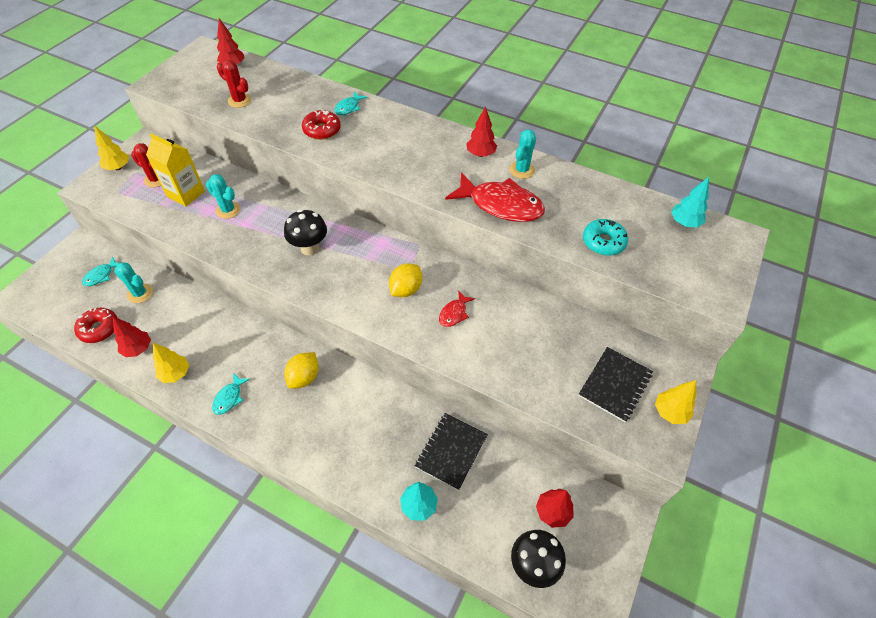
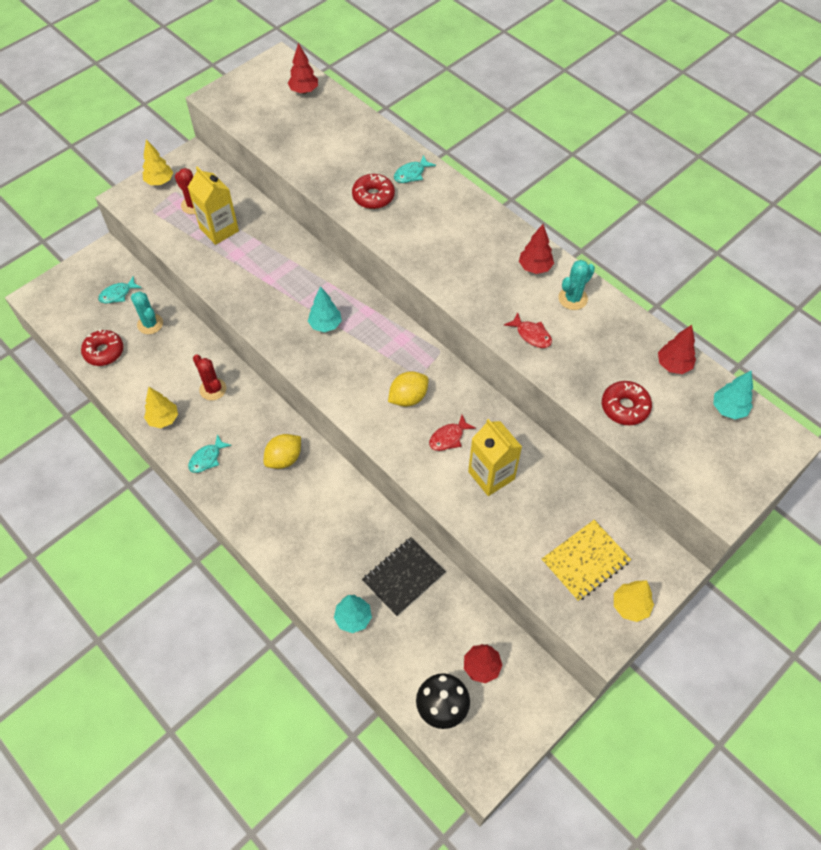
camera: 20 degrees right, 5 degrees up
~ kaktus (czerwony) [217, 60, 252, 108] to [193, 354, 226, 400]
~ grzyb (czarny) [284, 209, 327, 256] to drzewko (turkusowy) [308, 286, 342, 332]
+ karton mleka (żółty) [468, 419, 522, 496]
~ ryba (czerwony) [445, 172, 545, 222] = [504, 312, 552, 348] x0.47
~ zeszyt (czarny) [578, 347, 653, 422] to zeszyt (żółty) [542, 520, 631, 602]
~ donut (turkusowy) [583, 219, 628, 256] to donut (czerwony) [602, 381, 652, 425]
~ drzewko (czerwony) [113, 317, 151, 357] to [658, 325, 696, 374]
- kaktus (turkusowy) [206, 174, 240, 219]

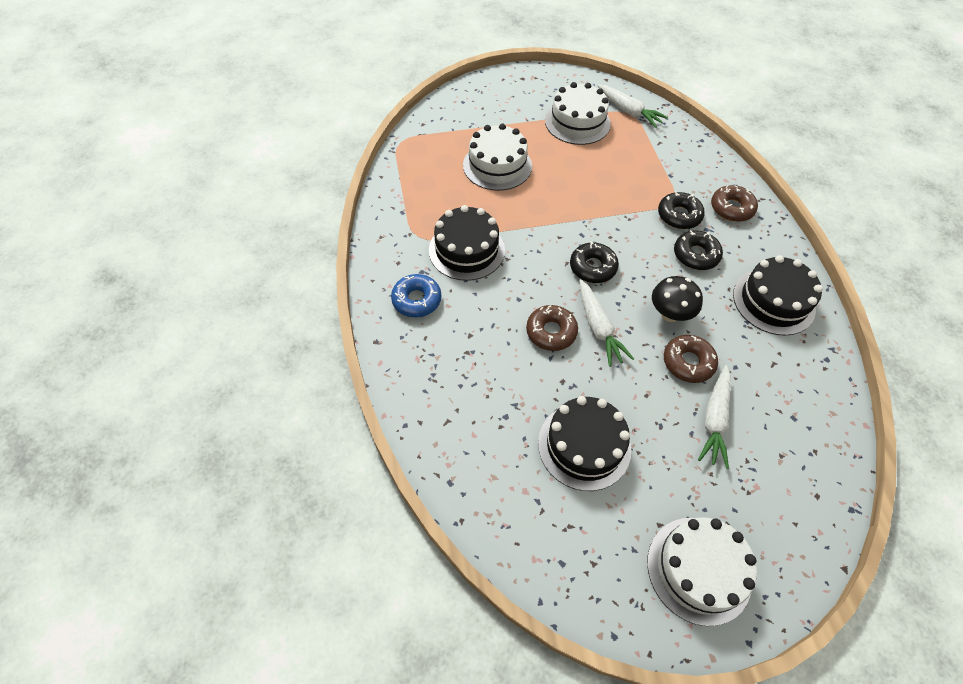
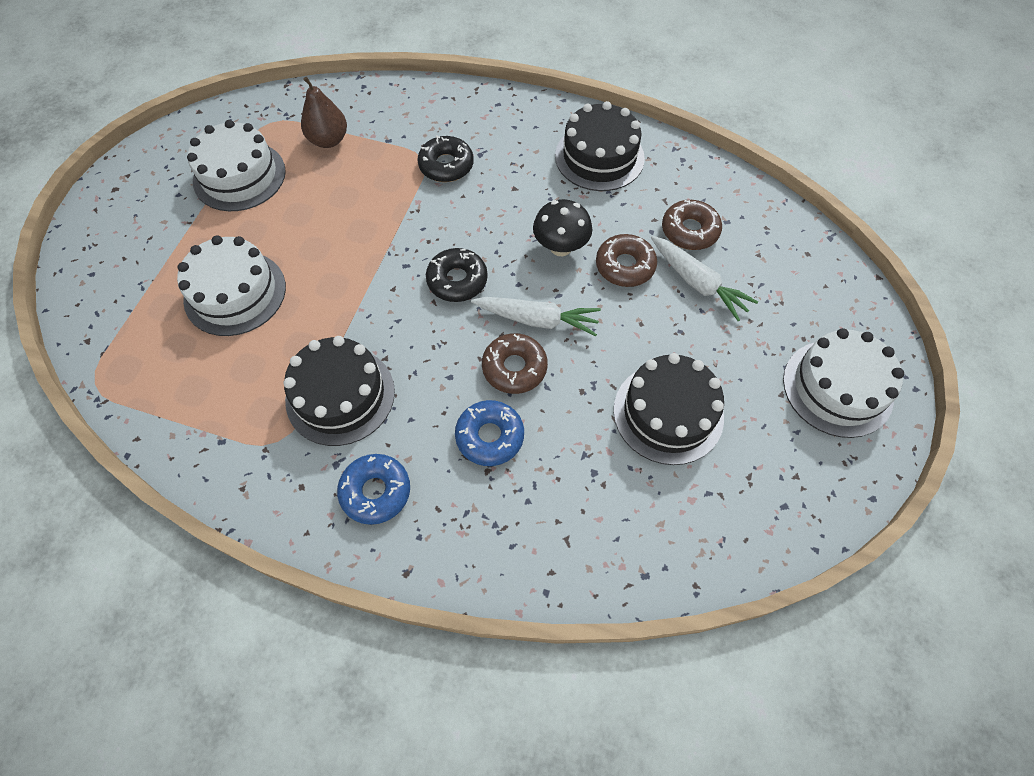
camera: 60 degrees left, 5 degrees up
+ gruszka (brązowy) [301, 77, 347, 148]
+ donut (niebieski) [455, 400, 524, 466]
~ donut (brązowy) [711, 185, 758, 222] to [662, 200, 722, 250]
- marchewka (biały) [597, 84, 668, 128]
- donut (czarny) [674, 230, 723, 270]

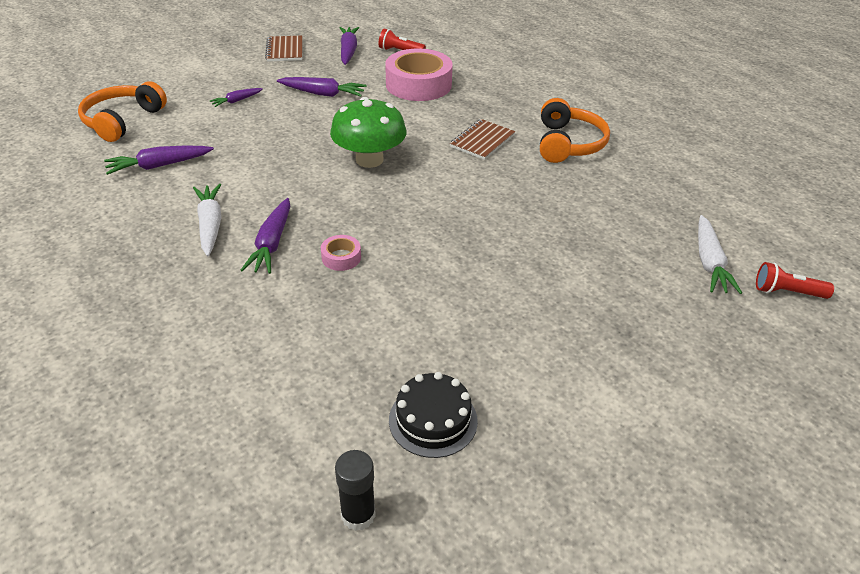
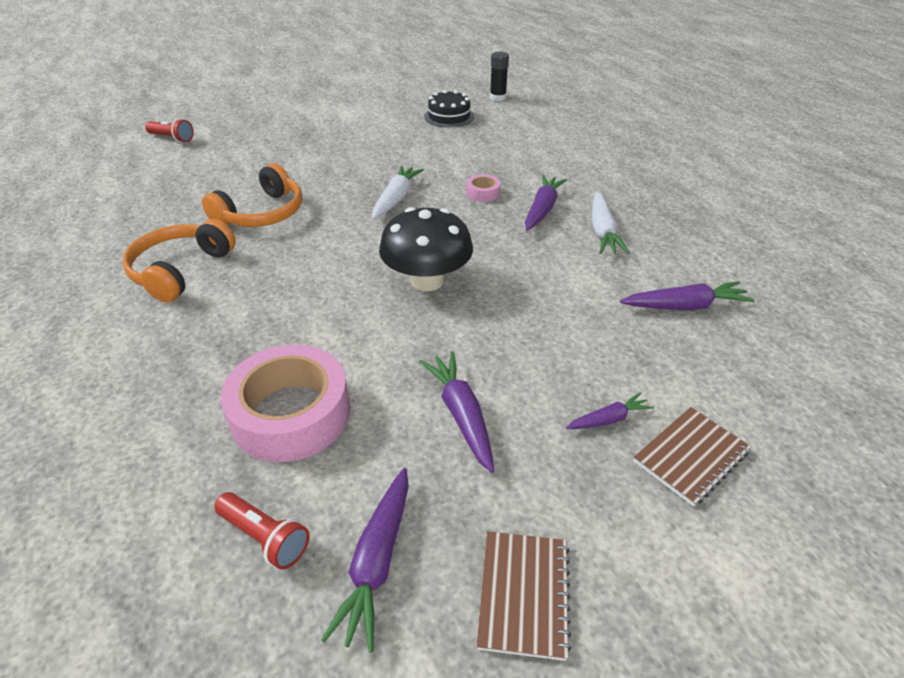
camera: 165 degrees left, 0 degrees up
~ słuchawki (pomarańczowy) [78, 81, 167, 142] to [202, 163, 302, 227]
~ marchewka (biały) [698, 215, 742, 294] to [372, 165, 424, 219]
~ grzyb (zielony) [330, 97, 406, 168] to grzyb (czarny) [379, 207, 473, 291]
~ marchewka (fioletowy) [277, 77, 367, 97] = [419, 352, 494, 473] 45 degrees clockwise
~ zeszyt (brązowy) [450, 119, 515, 160] to [633, 407, 751, 507]

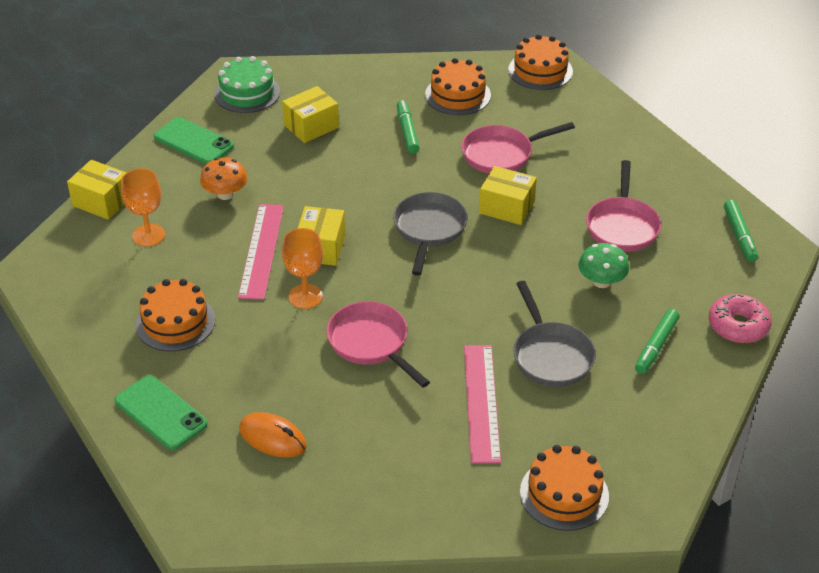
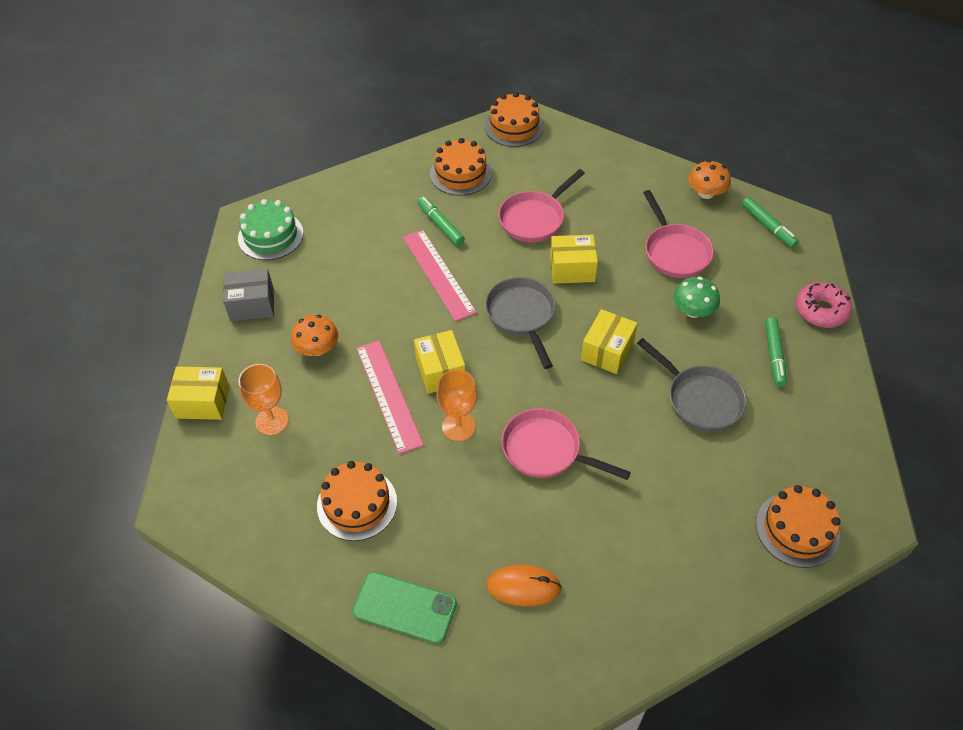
camera: 25 degrees left, 10 degrees up
~ telefon (zielony) [154, 117, 234, 164] to pudełko (szary) [223, 269, 274, 322]
~ linijka (różowy) [464, 345, 501, 464] to [403, 229, 477, 321]
~ pudełko (żółty) [282, 86, 339, 143] to [581, 309, 638, 374]
+ grzyb (pomarańczowy) [688, 160, 731, 199]

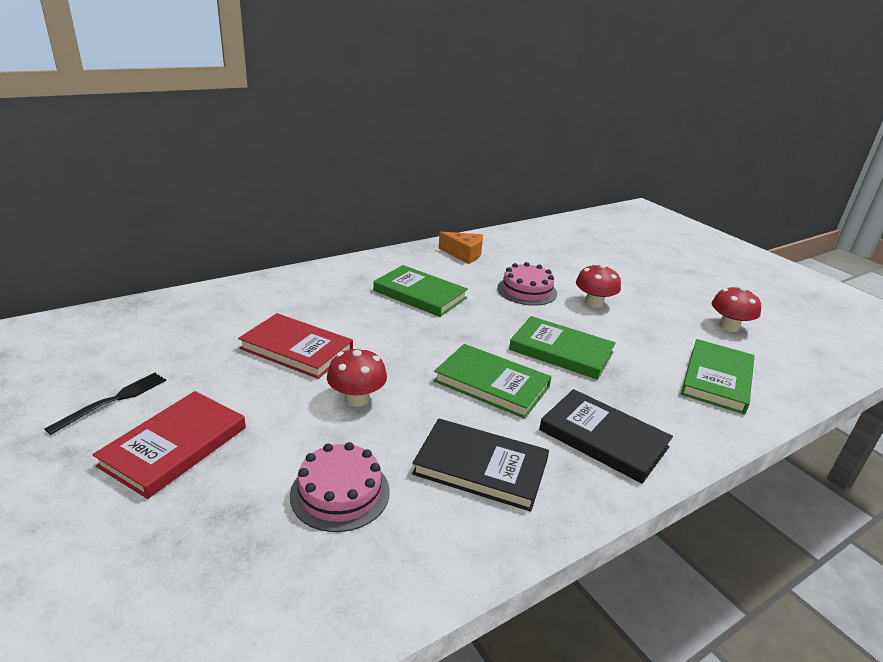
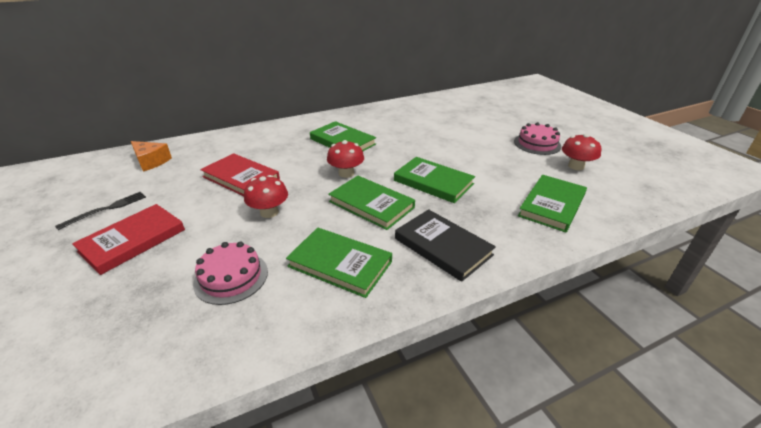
camera: 10 degrees right, 5 degrees up
~ ser (pomarańczowy) [439, 232, 483, 264] to [131, 141, 172, 171]
~ książka (czarny) [412, 418, 549, 512] to książka (zielony) [286, 228, 392, 298]
~ grzyb (czerwony) [576, 264, 621, 308] to [327, 140, 364, 178]
~ tort (różowy) [497, 262, 557, 306] to [514, 122, 561, 155]

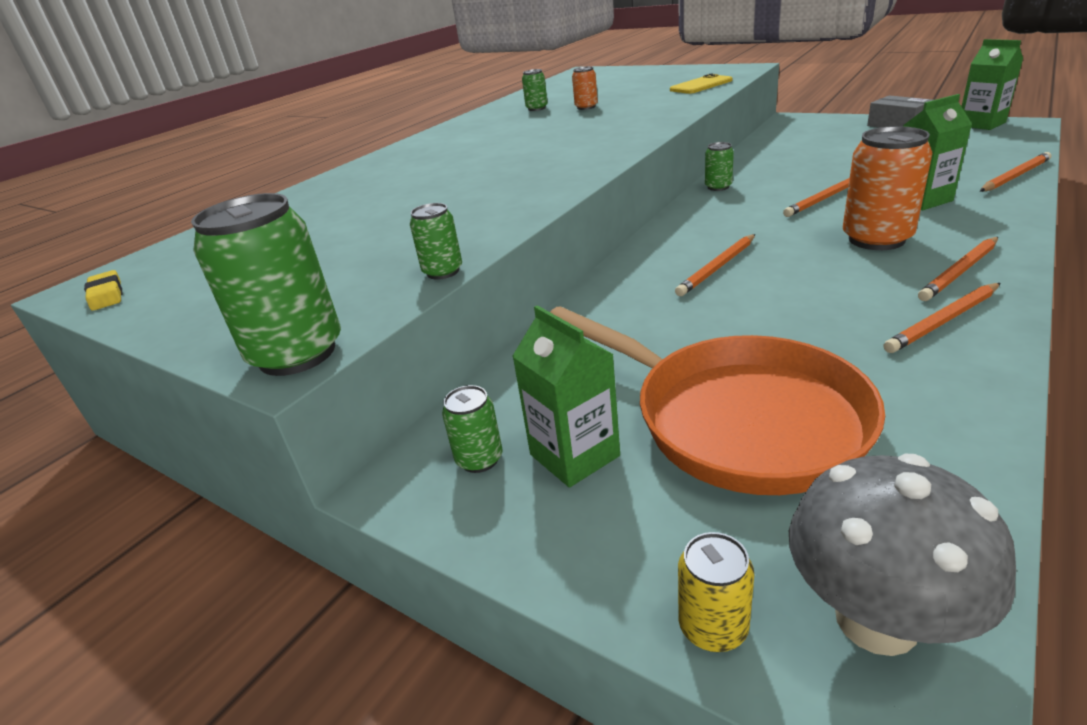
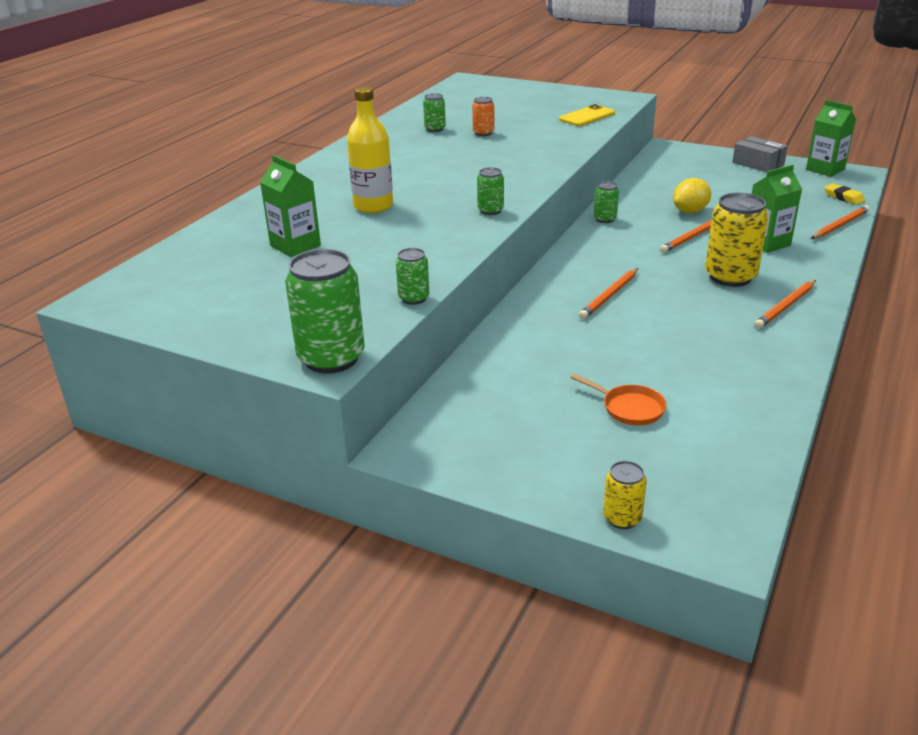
camera: 10 degrees left, 0 degrees up
~ karton mleka (zielony) [512, 305, 620, 488] to [260, 155, 321, 257]
+ butelka (żółty) [347, 86, 393, 213]
~ puszka (zielony) [442, 385, 503, 473] to [477, 167, 504, 215]
~ patelnia (pomarańczowy) [550, 306, 885, 495] = [570, 374, 667, 425] x0.41
+ cytryna (żółty) [673, 178, 711, 213]
~ puszka (pomarańczowy) [843, 126, 932, 250] to puszka (żółty) [705, 193, 769, 287]
~ gumka do mazania (żółty) [84, 270, 122, 311] to [824, 184, 865, 205]
- grzyb (szary) [789, 454, 1016, 656]
- ołówek (pomarańczowy) [883, 283, 1000, 353]

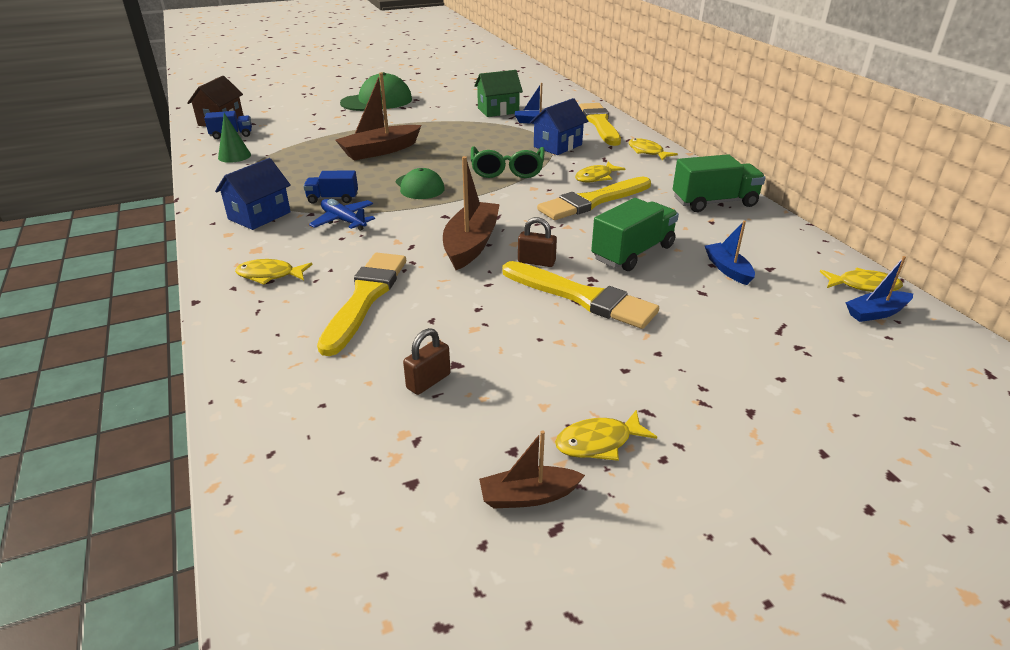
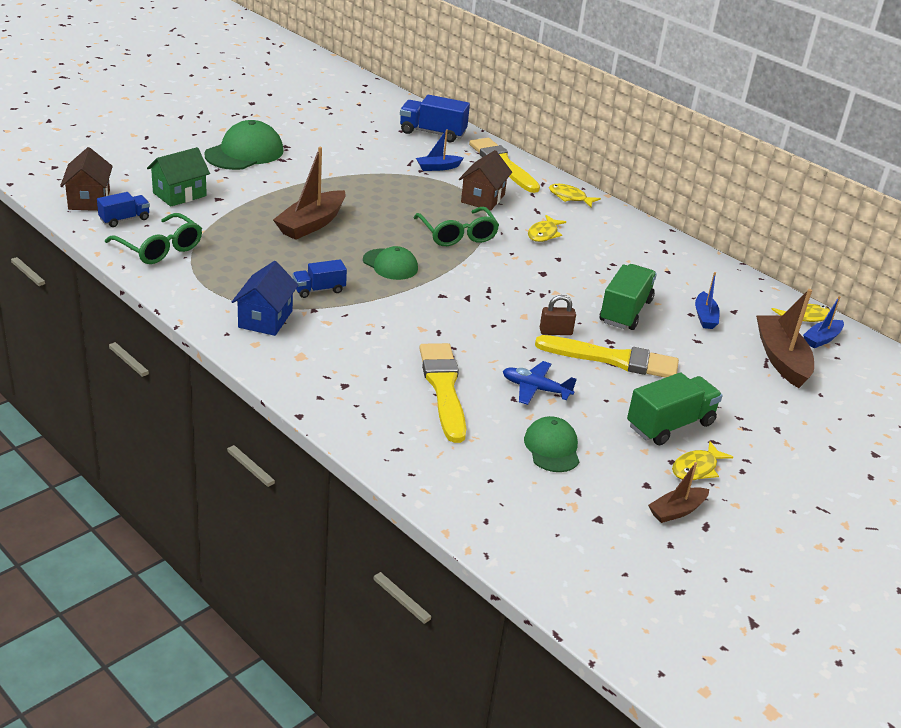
camera: 25 degrees left, 0 degrees up
~ stożek (zielony) [218, 113, 251, 163] to okulary (zielony) [105, 213, 202, 264]
~ domek (zielony) [474, 70, 523, 117] to [147, 147, 210, 207]
+ ciężarówka (niebieski) [400, 95, 470, 142]
~ domek (niebieski) [530, 98, 588, 155] to domek (brązowy) [459, 150, 512, 211]
~ samolot (niebieski) [309, 199, 375, 231] to [503, 361, 577, 405]
~ kłódka (brązowy) [403, 328, 451, 395] to czapka (zielony) [524, 416, 579, 472]
~ ciężarówka (zielony) [673, 154, 766, 212] to [627, 372, 723, 445]
~ łódka (niebieski) [705, 221, 755, 285] = [695, 272, 720, 329] 135 degrees counterclockwise
~ łódka (brązowy) [443, 156, 500, 270] to [756, 289, 814, 388]
- ryba (żółty) [235, 259, 312, 285]
- pędzel (żółty) [537, 177, 651, 220]

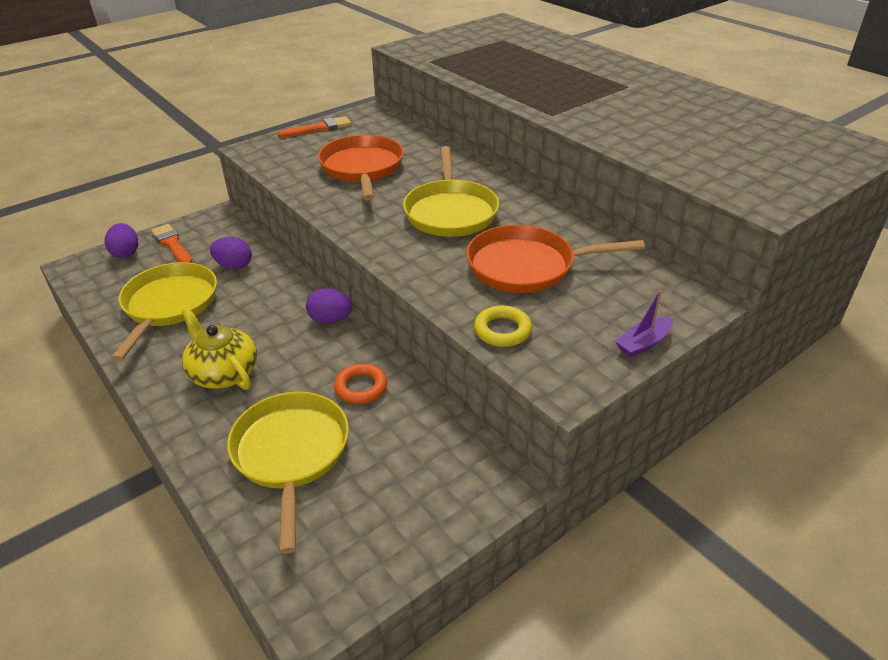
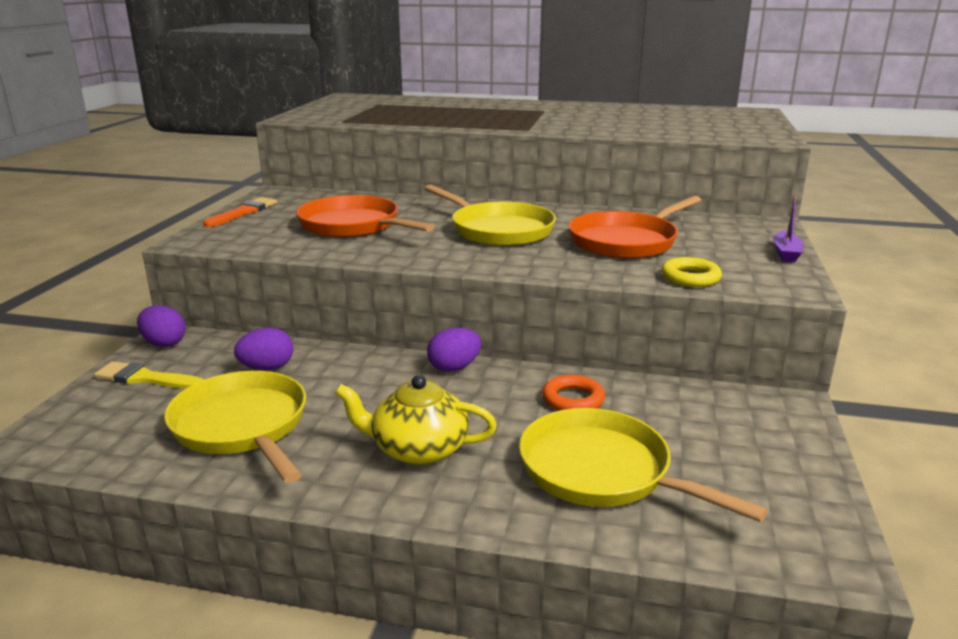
camera: 40 degrees left, 15 degrees down
~ pędzel (pomarańczowy) [151, 224, 192, 263] to pędzel (żółty) [94, 361, 205, 389]
~ jajko (fioletowy) [105, 223, 138, 258] to [137, 305, 186, 347]

